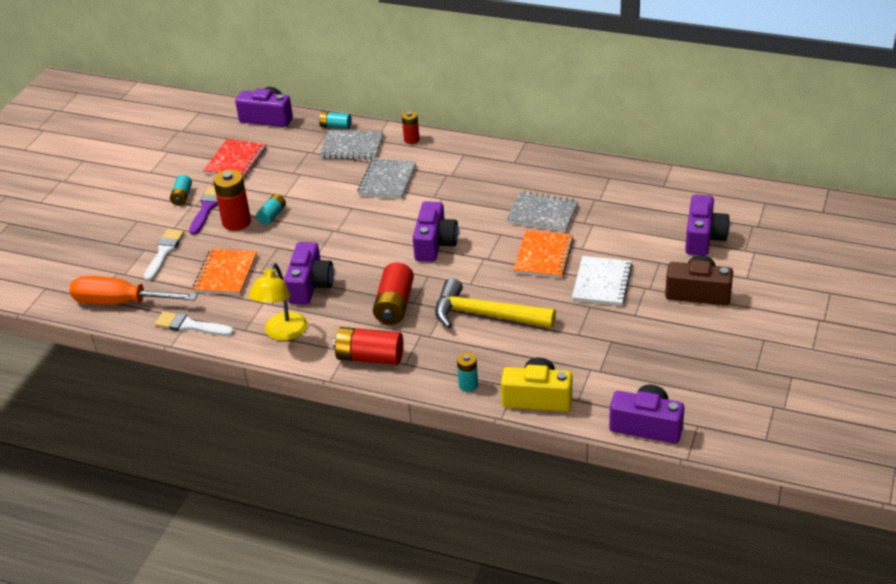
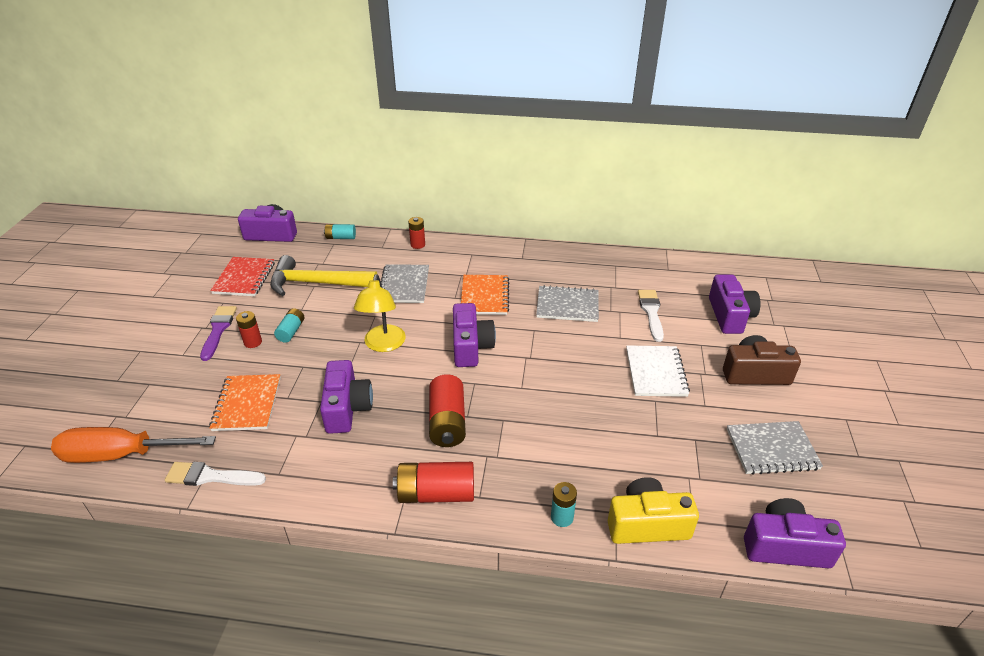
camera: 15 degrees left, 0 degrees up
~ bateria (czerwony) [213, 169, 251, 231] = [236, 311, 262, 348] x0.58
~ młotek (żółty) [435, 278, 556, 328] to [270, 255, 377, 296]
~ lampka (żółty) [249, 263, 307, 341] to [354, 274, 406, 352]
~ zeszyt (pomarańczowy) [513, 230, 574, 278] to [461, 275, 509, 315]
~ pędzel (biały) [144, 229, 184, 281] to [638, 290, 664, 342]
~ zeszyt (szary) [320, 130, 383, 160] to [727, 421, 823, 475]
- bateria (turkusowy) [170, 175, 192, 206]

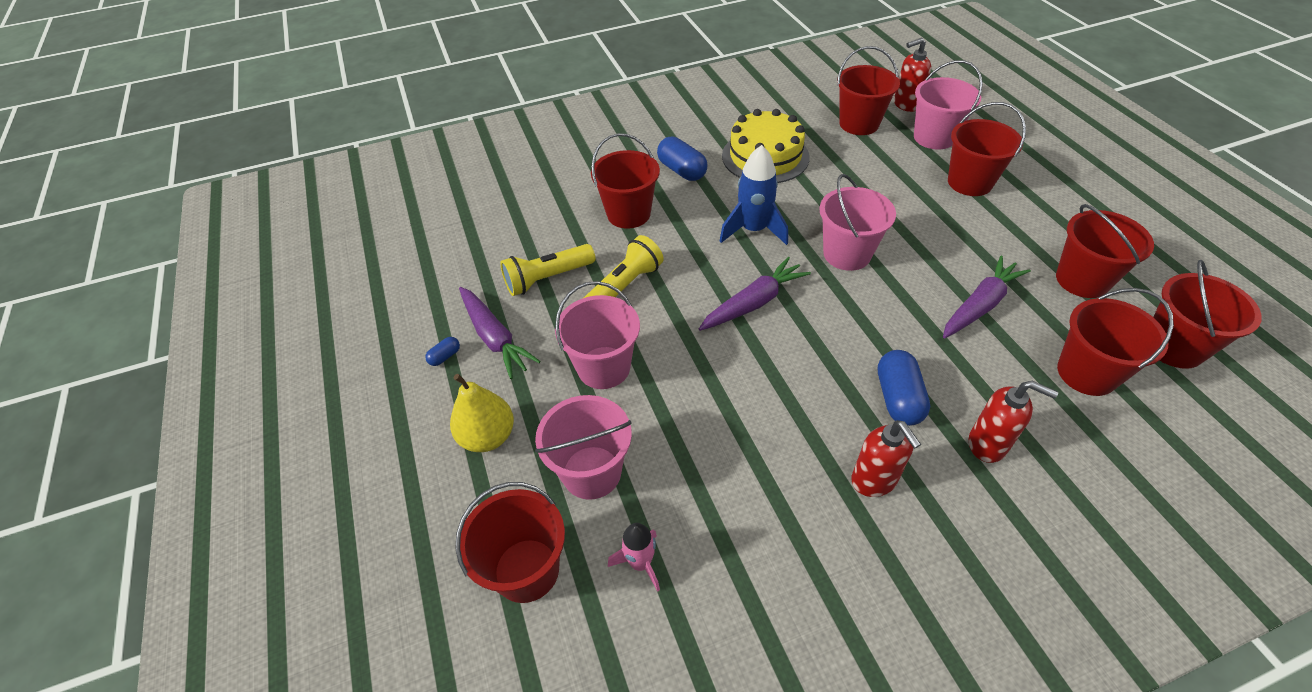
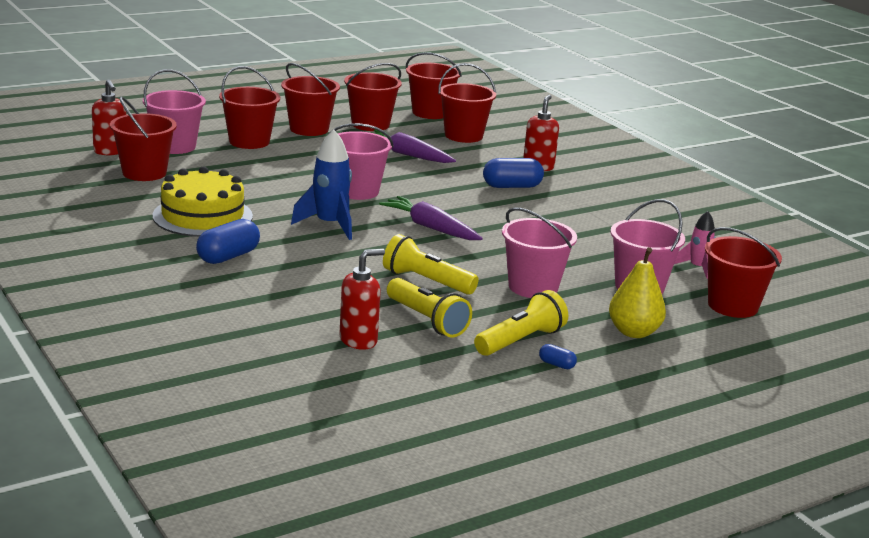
camera: 105 degrees left, 25 degrees down
~ wiadro (czerwony) [591, 133, 660, 228] to [281, 63, 340, 136]
~ dozownik mydła (czerwony) [851, 420, 921, 497] to [339, 249, 385, 350]
~ marchewka (fioletowy) [459, 287, 540, 379] to latarka (żółty) [474, 290, 568, 356]

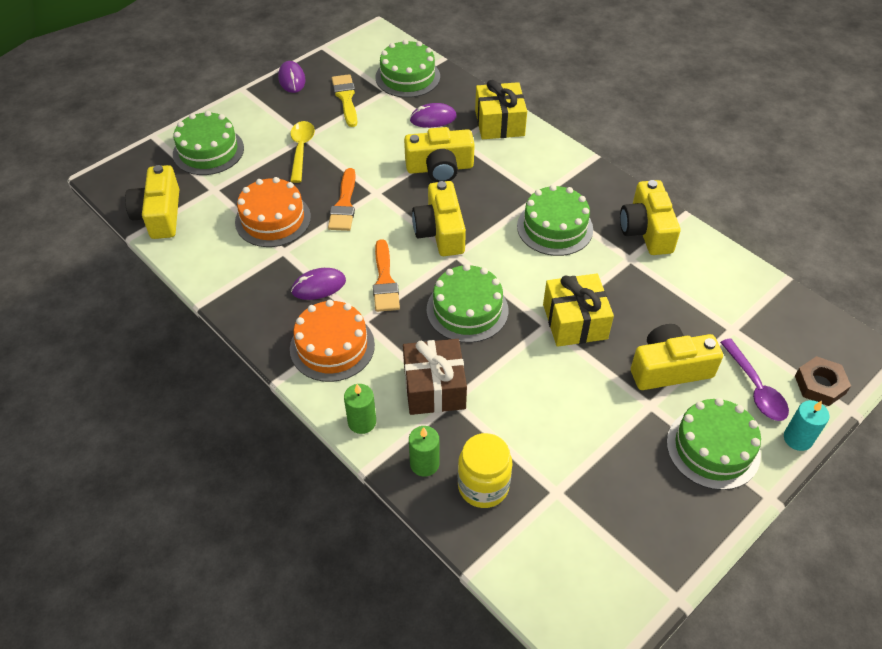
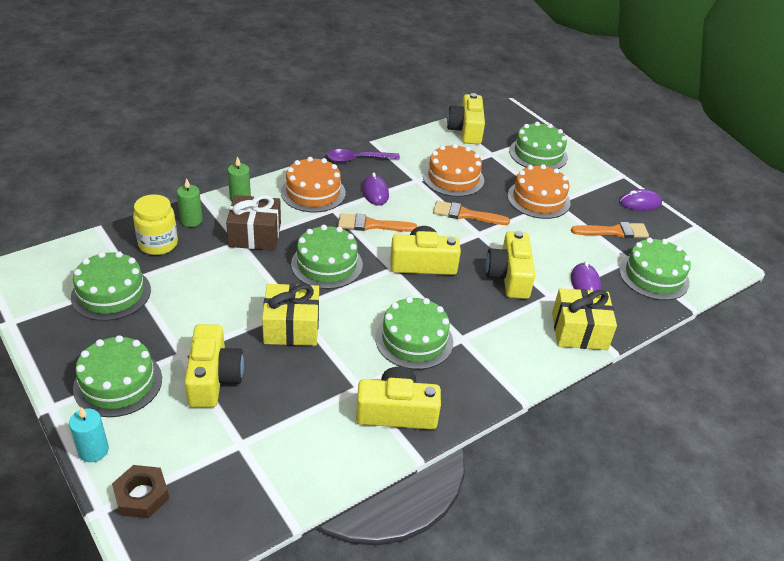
camera: 95 degrees right, 10 degrees down
+ tort (zielony) [71, 251, 151, 321]
~ łyżka (fioletowy) [720, 338, 789, 421] to [327, 149, 400, 162]
~ aparat fotograficzny (żółty) [125, 165, 179, 239] = [447, 93, 485, 144] 90 degrees counterclockwise
~ łyżka (żółty) [290, 121, 315, 183] to tort (pomarańczowy) [508, 164, 570, 219]
~ pędzel (żółty) [332, 74, 357, 127] to pędzel (pomarańczowy) [571, 222, 649, 238]

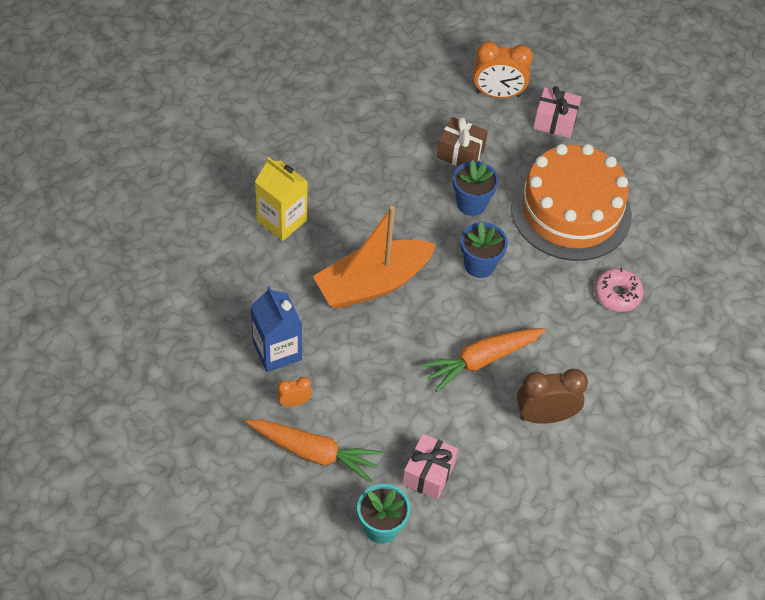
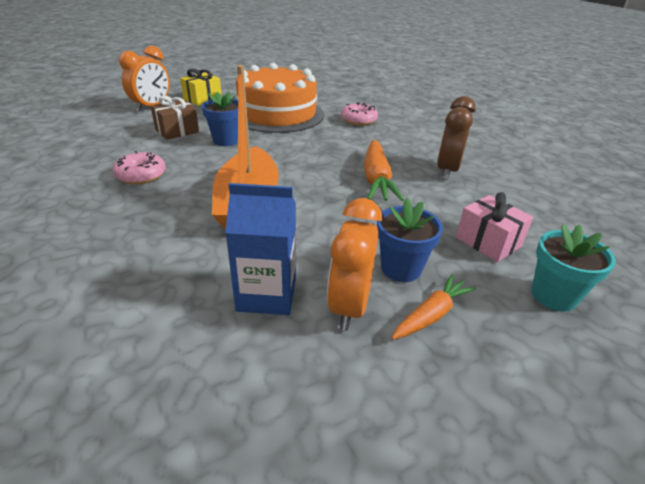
camera: 60 degrees left, 20 degrees down
+ donut (różowy) [113, 151, 166, 184]
~ prezent (różowy) [533, 86, 581, 138] to prezent (żółty) [180, 68, 222, 106]
~ budzik (pomarańczowy) [277, 377, 312, 407] = [327, 198, 382, 331] x1.93
~ doniczka (niebieski) [461, 222, 508, 278] to [377, 197, 443, 282]
~ marchewka (pomarańczowy) [246, 420, 382, 482] = [392, 274, 476, 340] x0.62
- karton mleka (żółty) [255, 157, 307, 241]

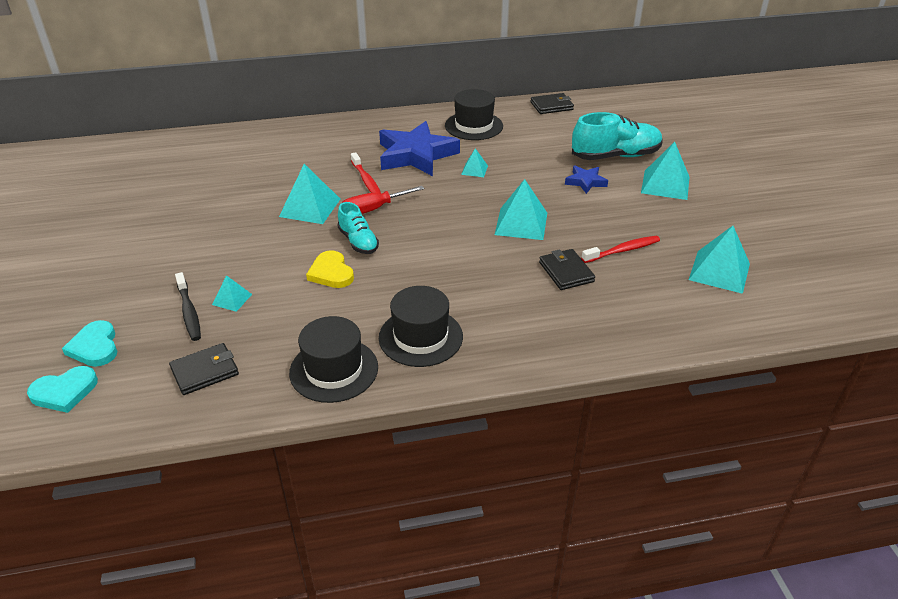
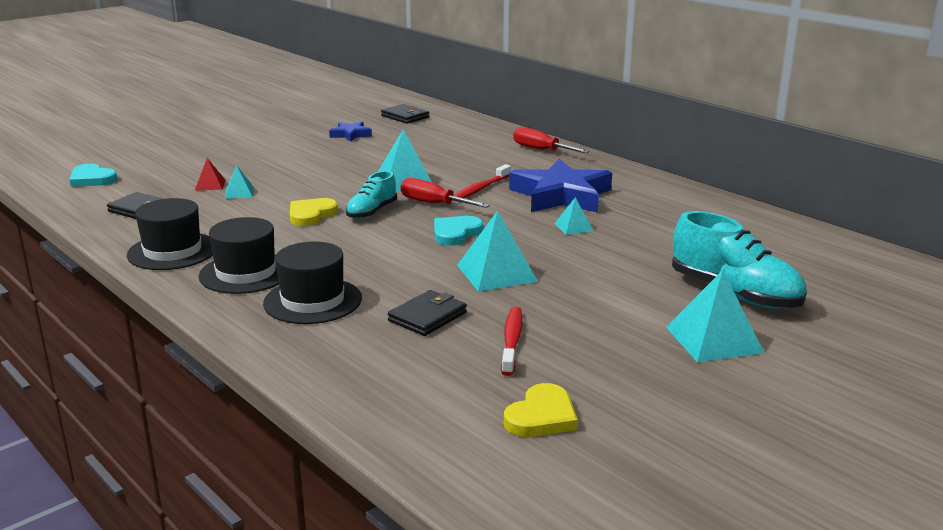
camera: 60 degrees right, 15 degrees down
~ szczoteczka do zębów (czarny) [175, 272, 201, 341] to piramida (czerwony) [195, 158, 226, 191]
~ kapelusz (czarny) [445, 89, 503, 140] to [263, 241, 362, 324]
~ gwiazda (niebieski) [565, 166, 608, 194] to [329, 121, 372, 142]
~ portfel (czarny) [530, 93, 574, 114] to [381, 104, 429, 124]
~ serce (turkusowy) [62, 320, 118, 367] to [434, 216, 483, 246]
~ szczoteczka do zębów (czerwony) [581, 236, 660, 263] = [501, 307, 523, 376] 120 degrees counterclockwise
~ piramida (turkusowy) [689, 226, 750, 294] to serce (żółty) [504, 383, 578, 437]
+ śrubokręt (czerwony) [513, 127, 590, 153]

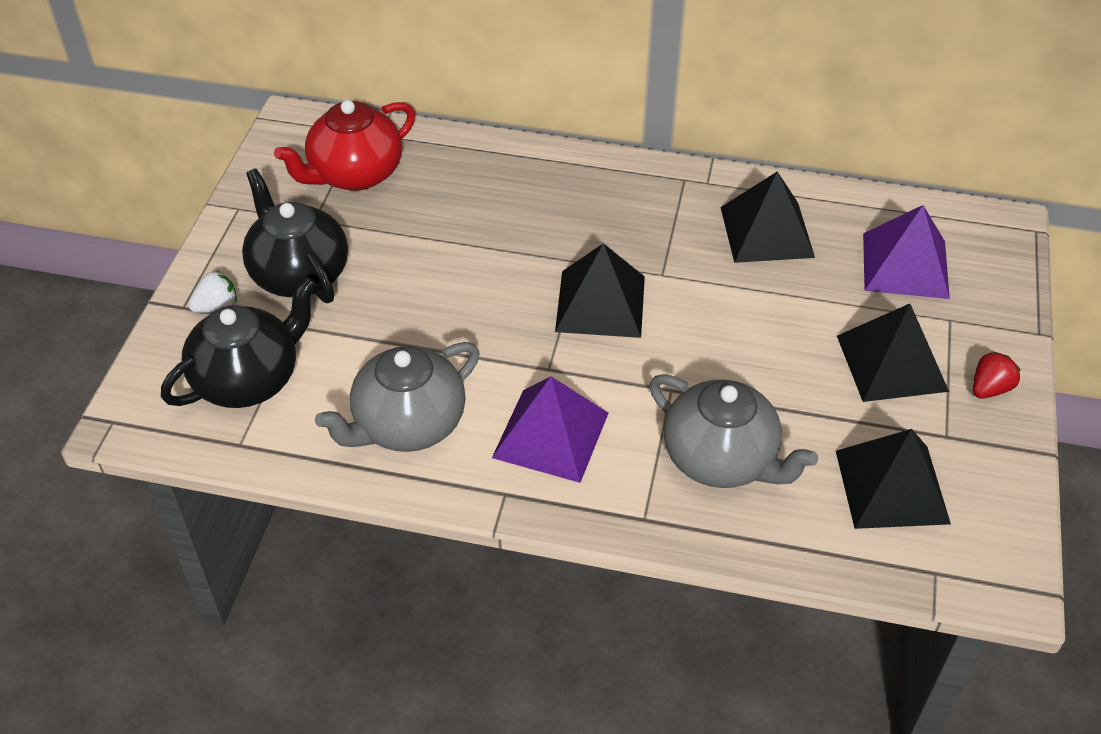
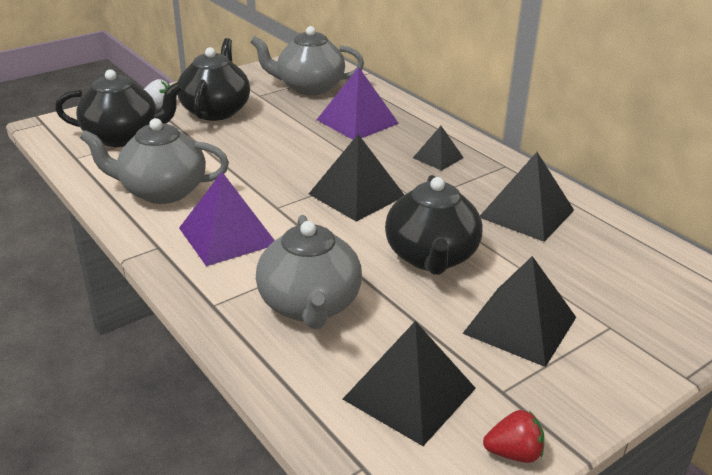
camera: 40 degrees right, 15 degrees down
~ imbryk (czerwony) [274, 100, 415, 191] to imbryk (szary) [250, 26, 364, 95]
~ piramida (fioletowy) [863, 205, 950, 299] to [317, 67, 399, 140]
+ imbryk (czarny) [385, 175, 483, 275]
+ piramida (czarny) [413, 126, 464, 171]
~ truskawka (czerwony) [973, 351, 1021, 399] to [483, 410, 544, 463]

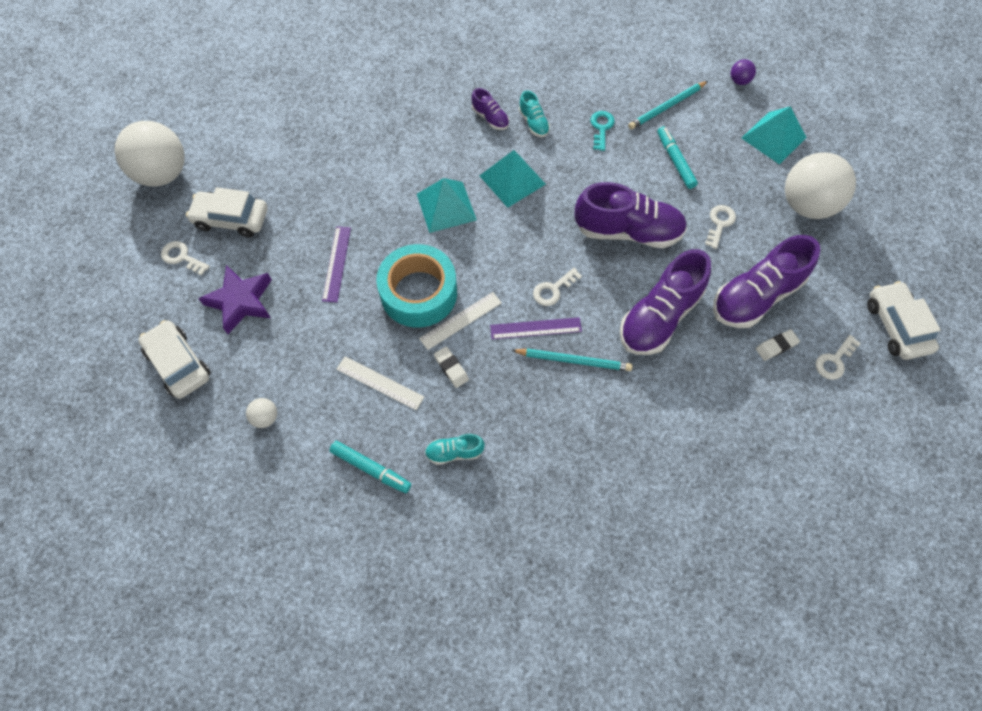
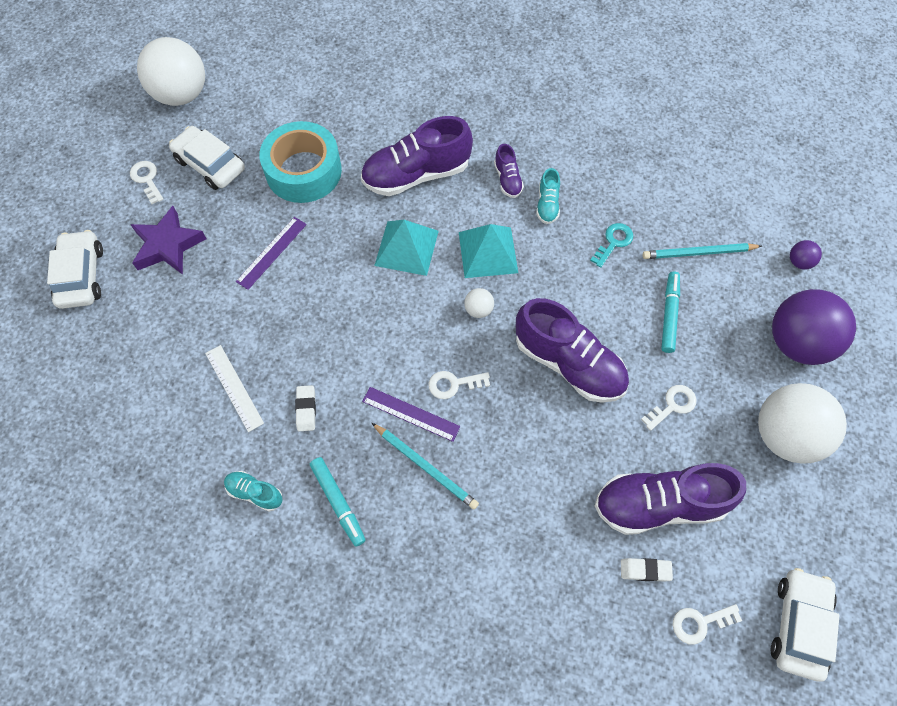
camera: 30 degrees right, 0 degrees up
~ taśma klejąca (turkusowy) [376, 244, 457, 328] to [259, 121, 342, 203]
~ flamaster (turkusowy) [329, 441, 411, 493] to [310, 457, 366, 547]
~ but (fioletowy) [620, 249, 711, 355] to [361, 116, 473, 196]
~ piłka (biały) [246, 398, 277, 428] to [464, 288, 494, 318]
~ piramida (turkusowy) [741, 106, 807, 165] to piłka (fioletowy) [772, 289, 856, 365]
- linijka (biały) [419, 292, 502, 350]

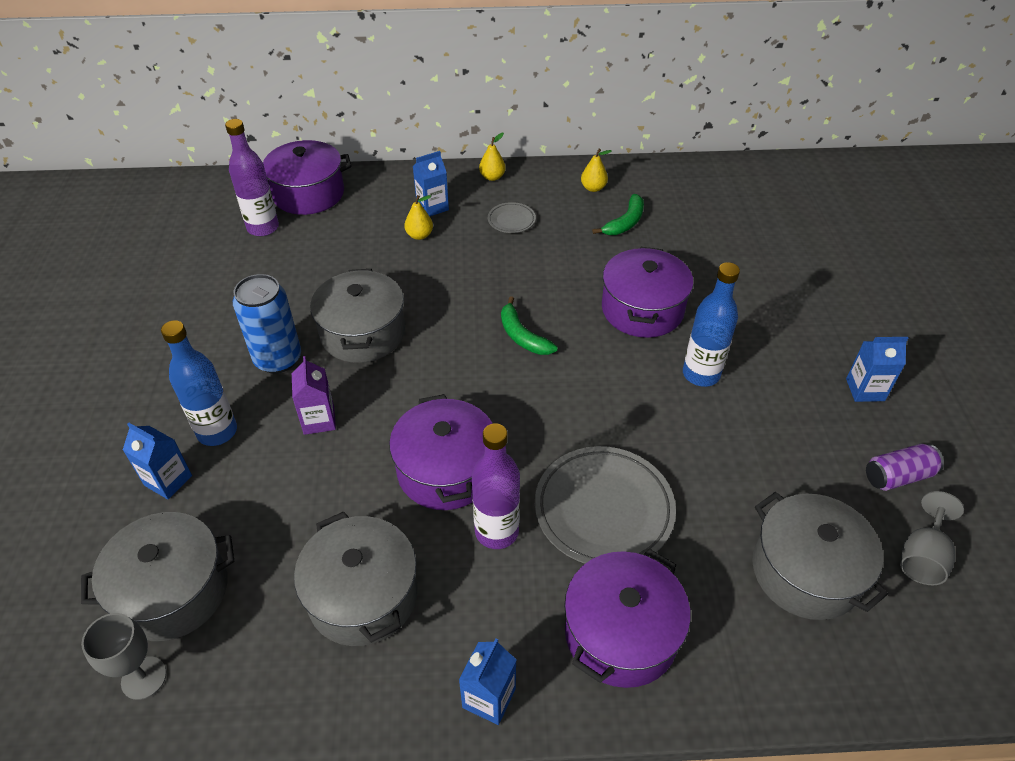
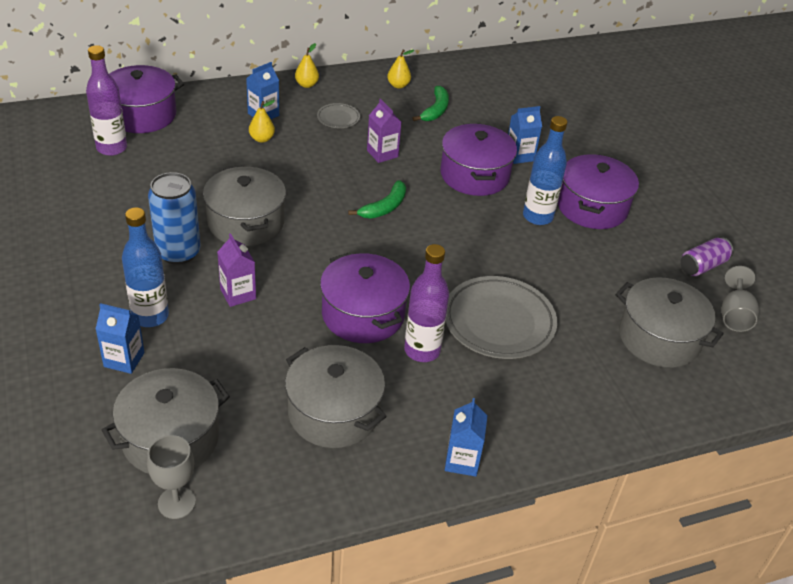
camera: 20 degrees left, 5 degrees down
~ banan (zielony) [501, 296, 558, 355] = [348, 180, 406, 219] 90 degrees counterclockwise
+ karton mleka (fioletowy) [367, 99, 401, 163]
~ karton mleka (niebieski) [846, 337, 908, 402] to [508, 106, 542, 164]
~ garnek (fioletowy) [564, 549, 691, 688] to [558, 154, 639, 229]

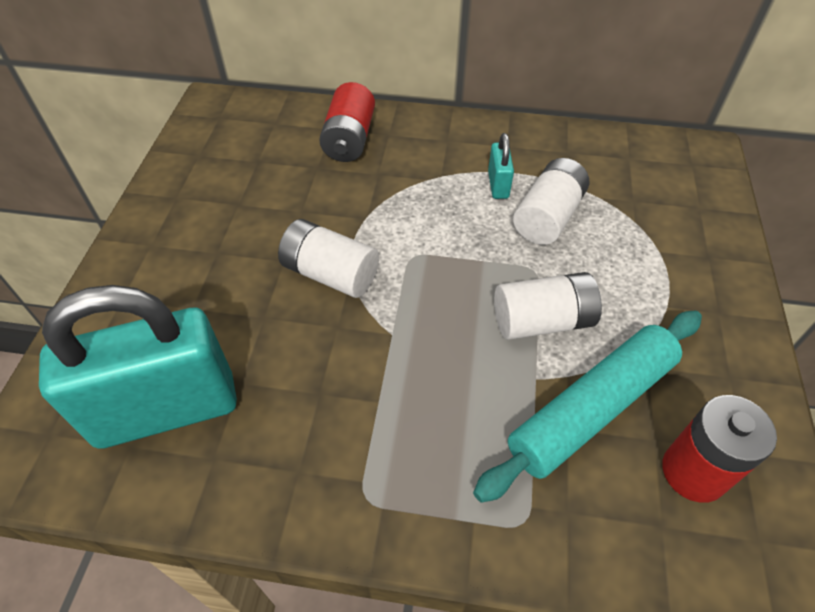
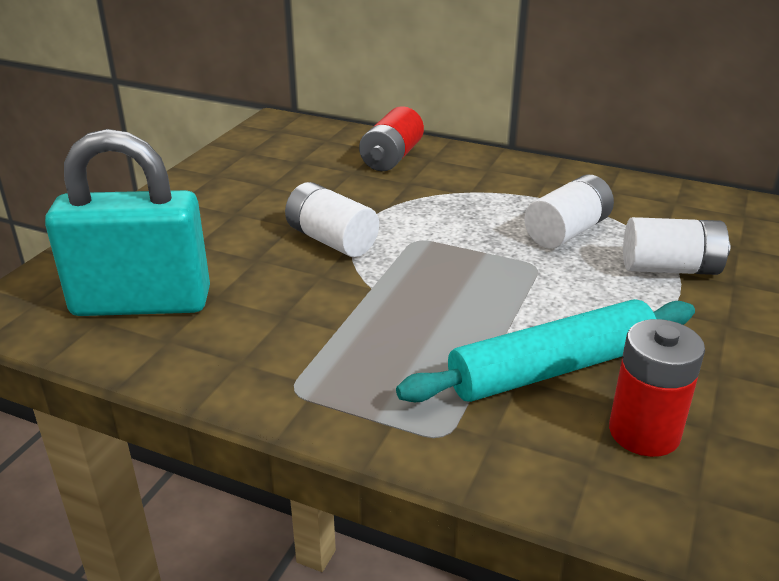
camera: 15 degrees right, 20 degrees down
~ bateria (biały) [494, 272, 602, 340] to [623, 217, 730, 275]
- kłódka (turkusowy) [488, 133, 514, 199]

